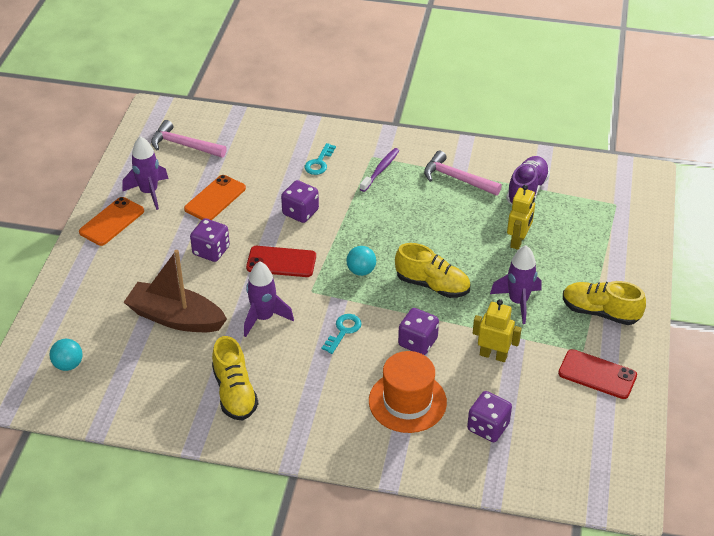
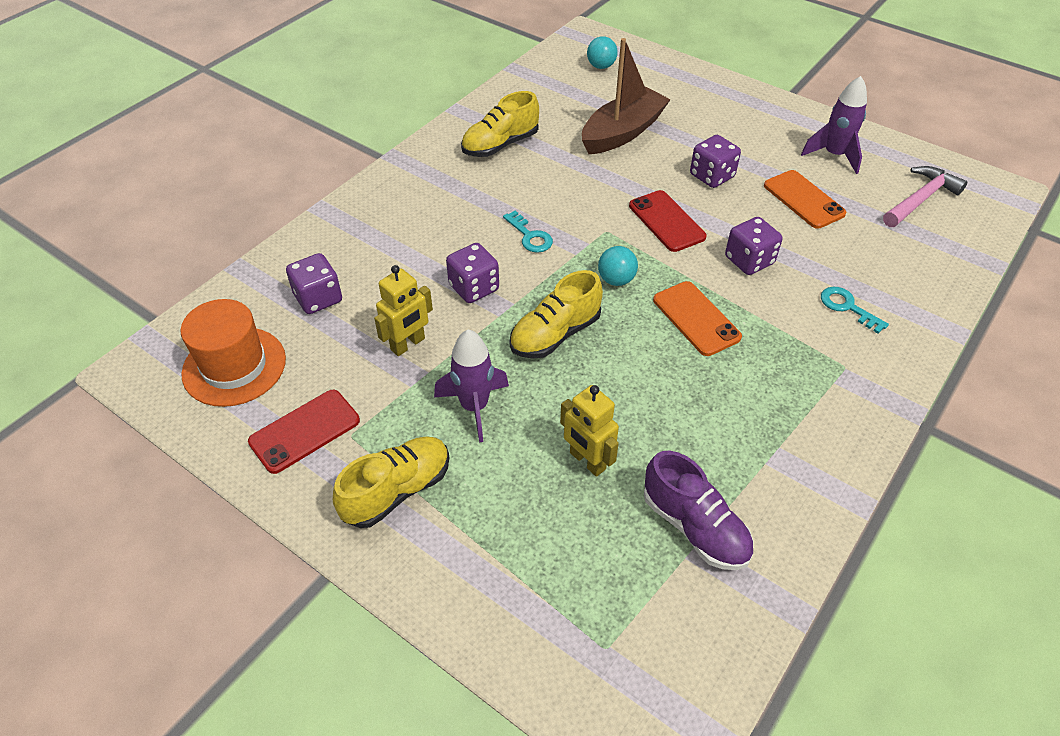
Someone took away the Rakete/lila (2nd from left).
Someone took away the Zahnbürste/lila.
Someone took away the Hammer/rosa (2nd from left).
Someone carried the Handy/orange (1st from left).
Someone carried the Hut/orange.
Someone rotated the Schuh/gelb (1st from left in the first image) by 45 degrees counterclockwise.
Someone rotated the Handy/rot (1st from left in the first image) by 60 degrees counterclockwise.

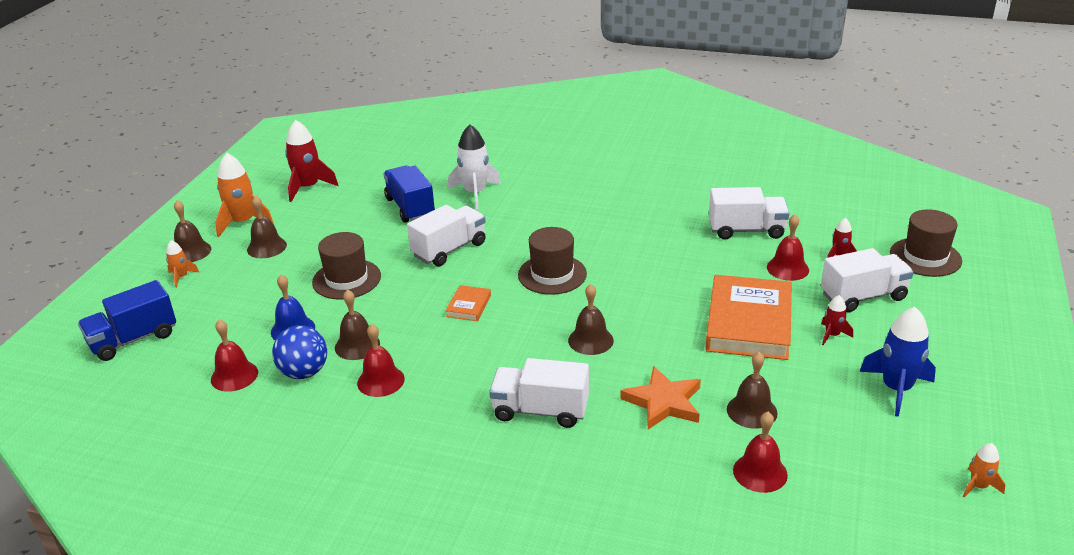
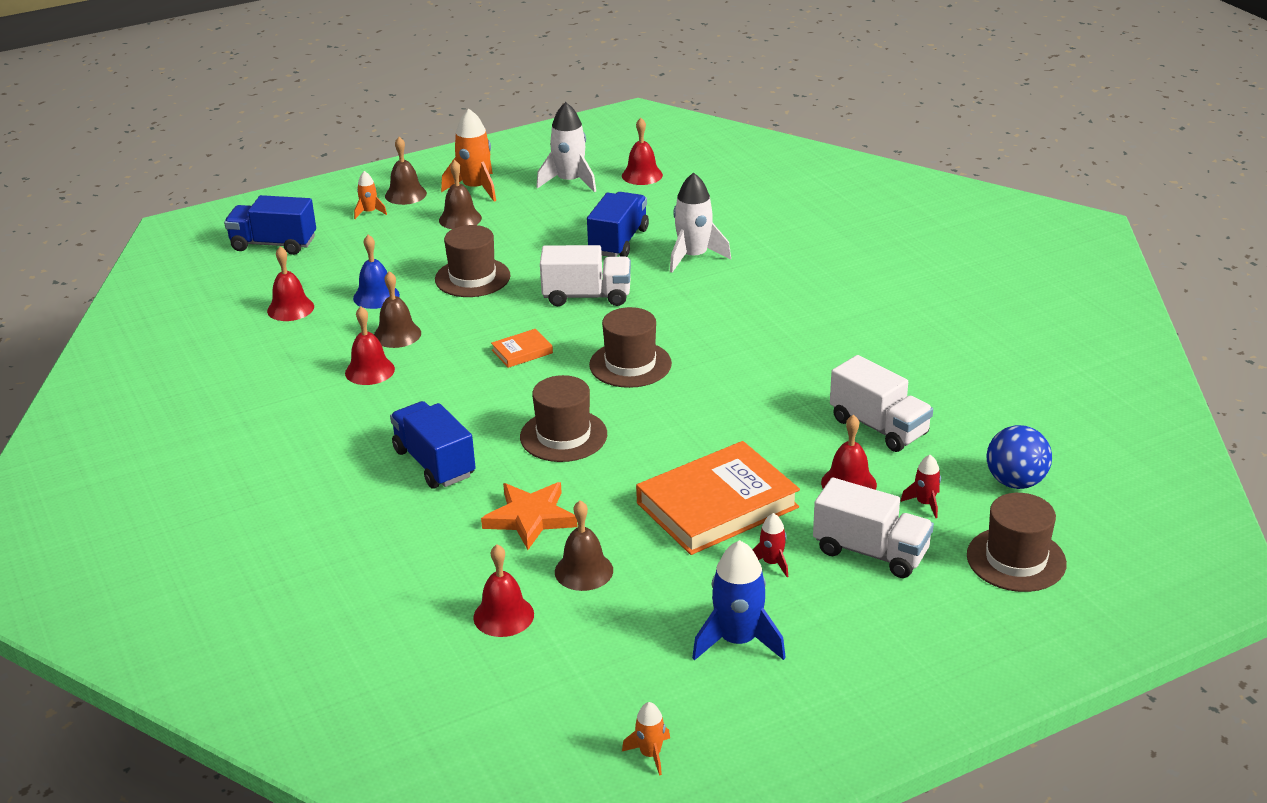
Someone put down the Glocke/rot (4th from left).
Someone carried the Ball/blau.
Someone swapped the Glocke/braun (4th from left) for the Hut/braun (2nd from left).
Someone repainted the Rakete/rot (1st from left), which became the Rakete/weiß (1st from left).
Someone repainted the Lastwagen/weiß (2nd from left), which became the Lastwagen/blau (2nd from left).

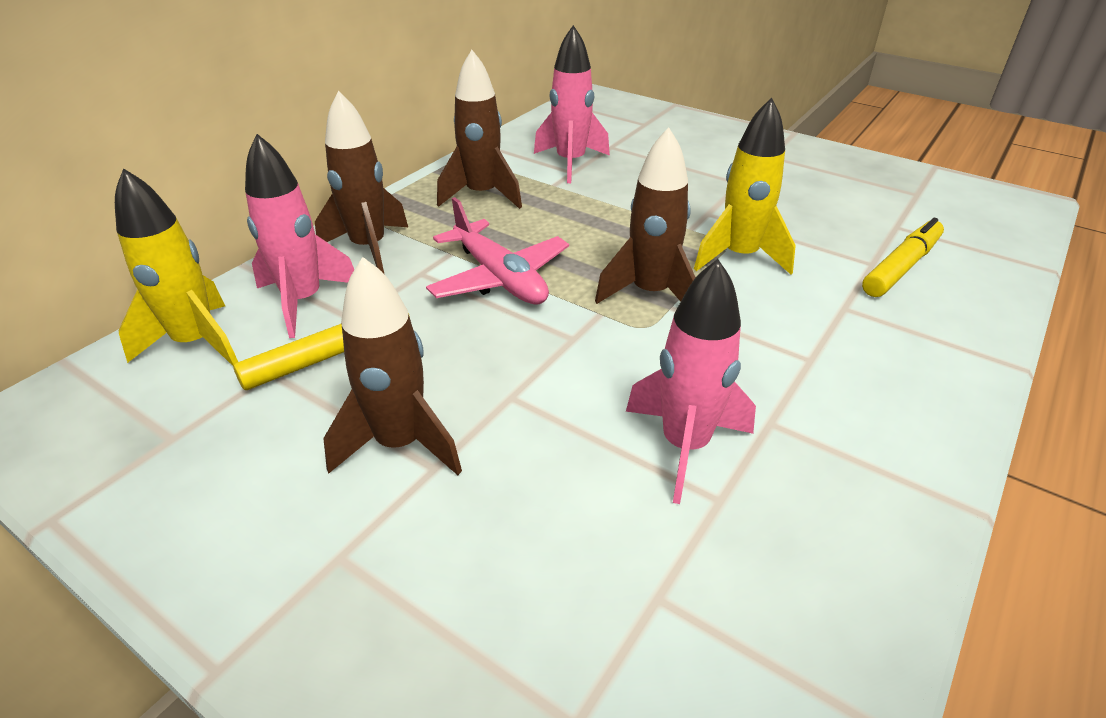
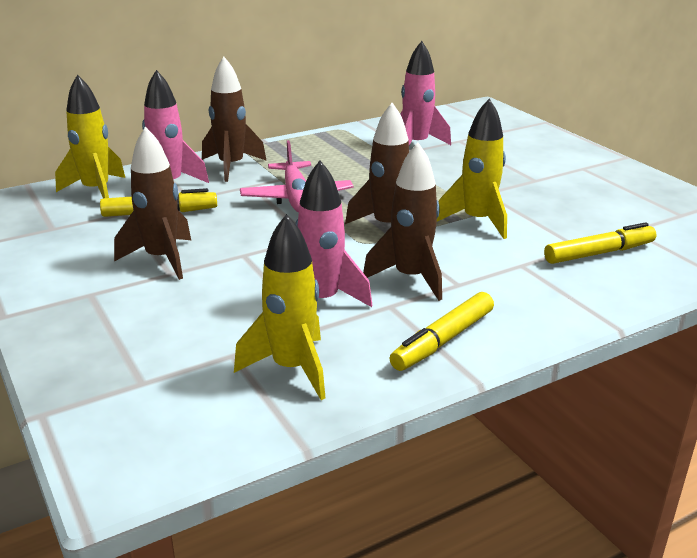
Someone put down the Rakete/gelb (2nd from left).
Someone put down the Filzstift/gelb (2nd from left).
Someone carried the Rakete/braun (3rd from left in the first image).

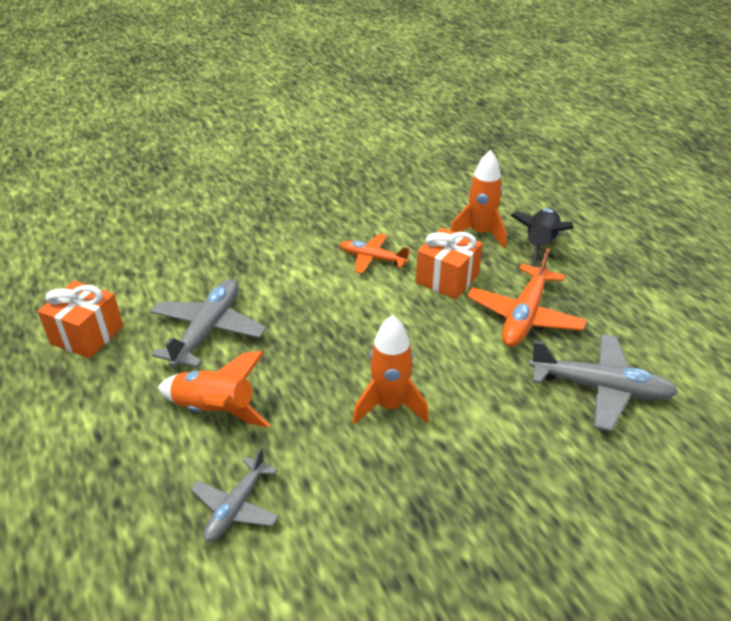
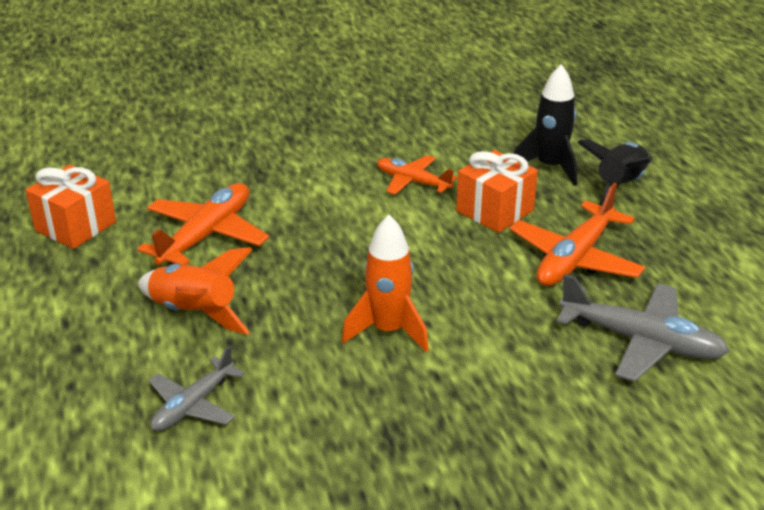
Someone repainted the Flugzeug/grau (1st from left), which became the Flugzeug/orange (1st from left).
Someone repainted the Rakete/orange (3rd from left), which became the Rakete/schwarz (1st from left).

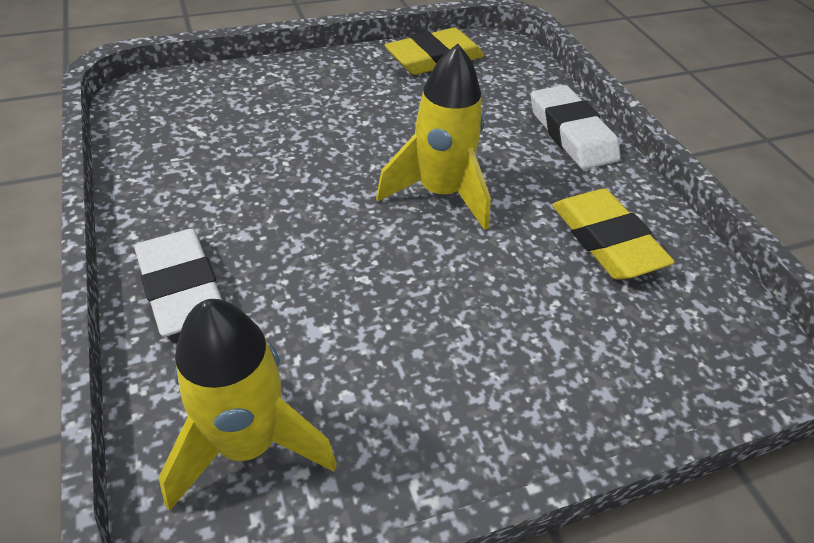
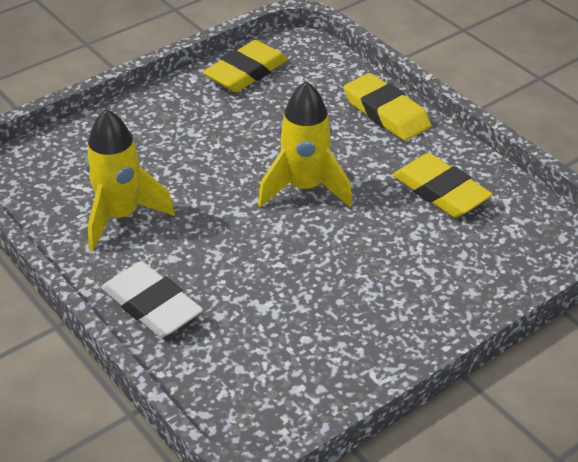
Someone carried the Rakete/gelb (1st from left).
Someone repainted the Radiergummi/weiß (2nd from left), which became the Radiergummi/gelb (2nd from left).

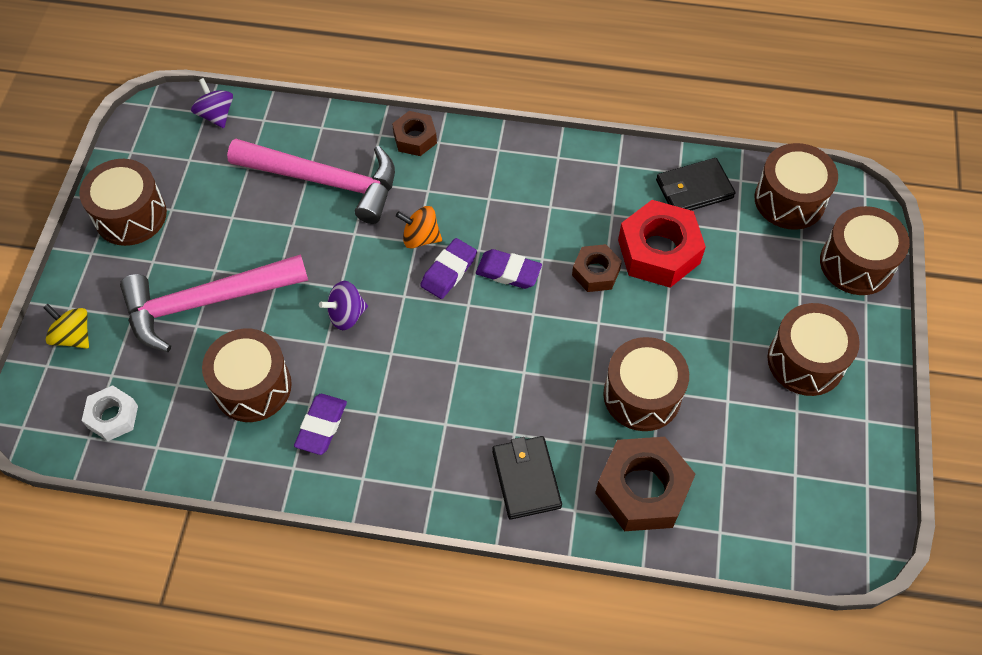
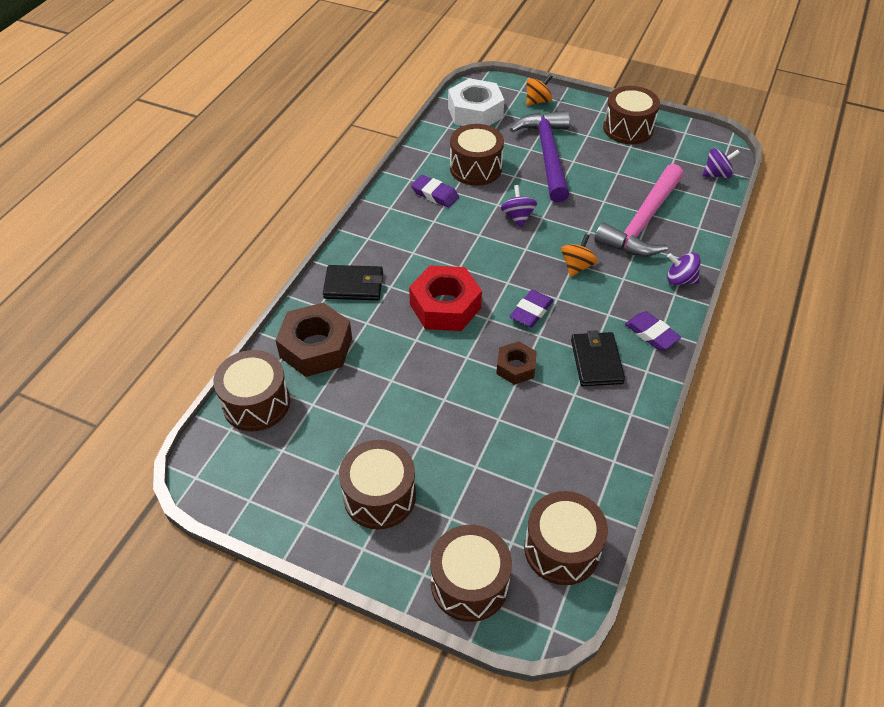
Someone carried the Radiergummi/lila (2nd from left in the first image).
Someone carried the Trommel/braun (3rd from left in the first image).
Someone carried the Sechskantmutter/rot.
Someone carried the Geldbörse/schwarz (2nd from left).
Someone swapped the Sechskantmutter/braun (1st from left) for the Kreisel/lila (2nd from left).
Someone repainted the Kreisel/gelb, which became the Kreisel/orange (1st from left).
Someone repainted the Hammer/rosa (1st from left), which became the Hammer/lila.
Someone scaled the Sechskantmutter/weiß by 1.76.

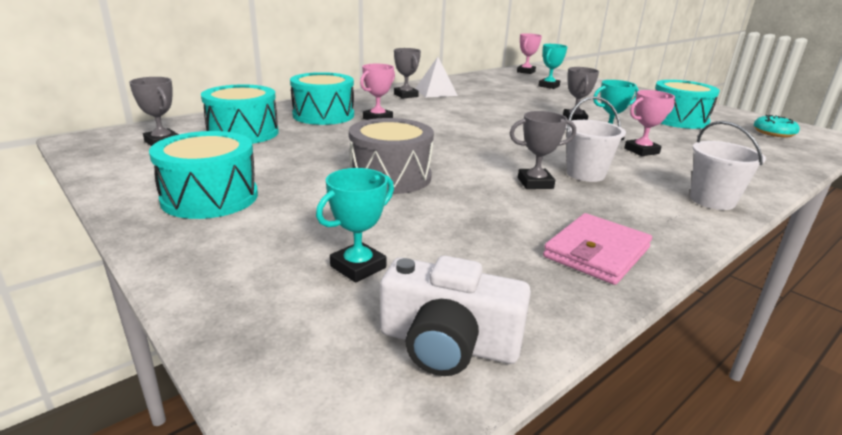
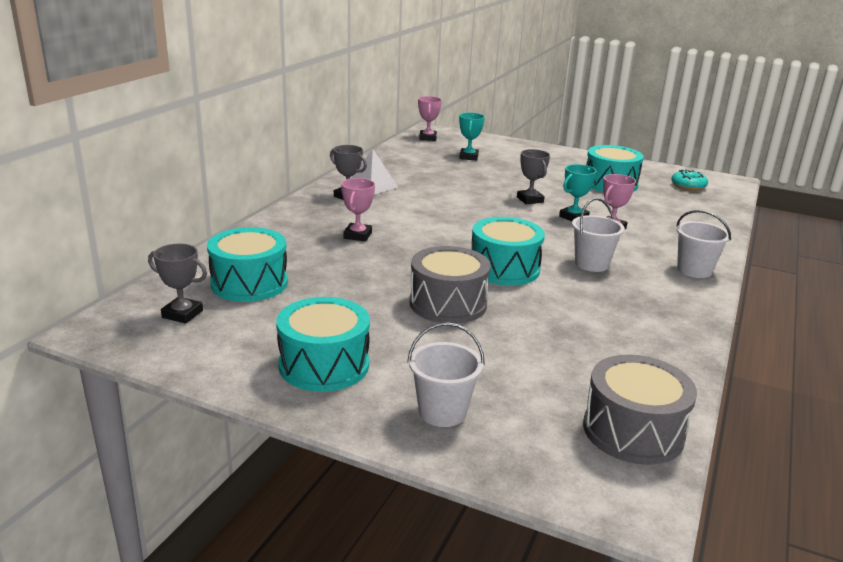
Someone took away the Pokal/türkis (1st from left).
Someone took away the Pokal/grau (3rd from left).
Someone took away the Geldbörse/rosa.
Someone put down the Eimer/weiß (1st from left).
Someone carried the Trommel/türkis (3rd from left).
Someone swapped the Kamera/weiß for the Trommel/grau (2nd from left).

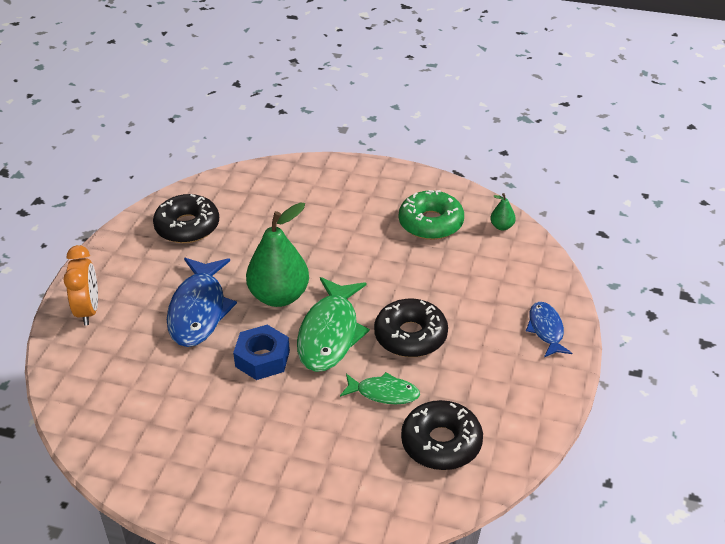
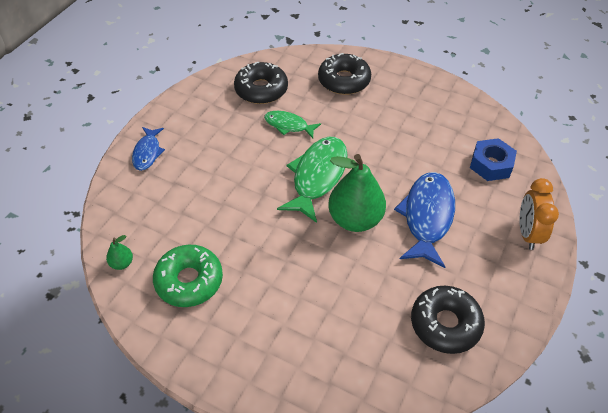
Someone carried the Sechskantmutter/blau.
Someone carried the Donut/schwarz (2nd from left).

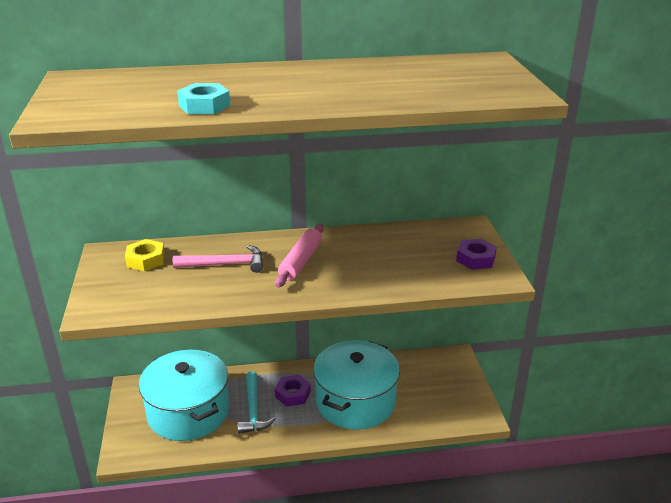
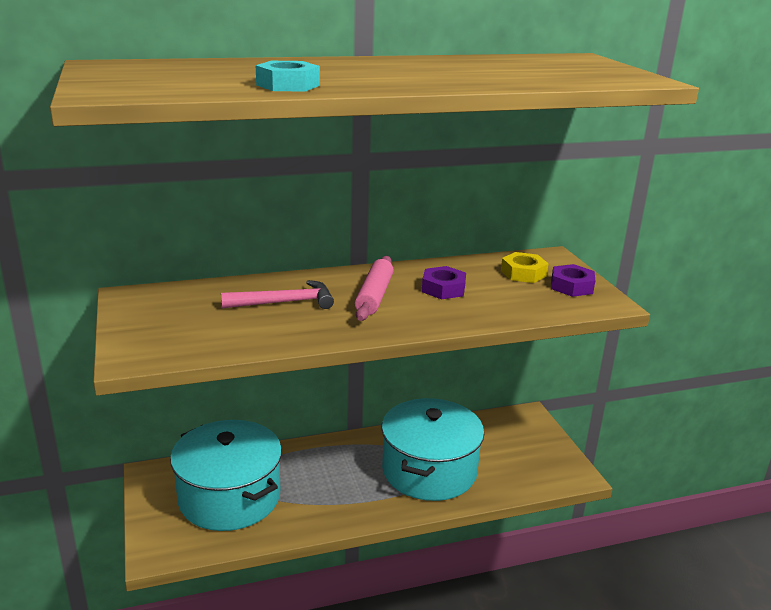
Someone took away the Hammer/türkis.
Someone carried the Sechskantmutter/gelb.
Someone carried the Sechskantmutter/lila (1st from left).

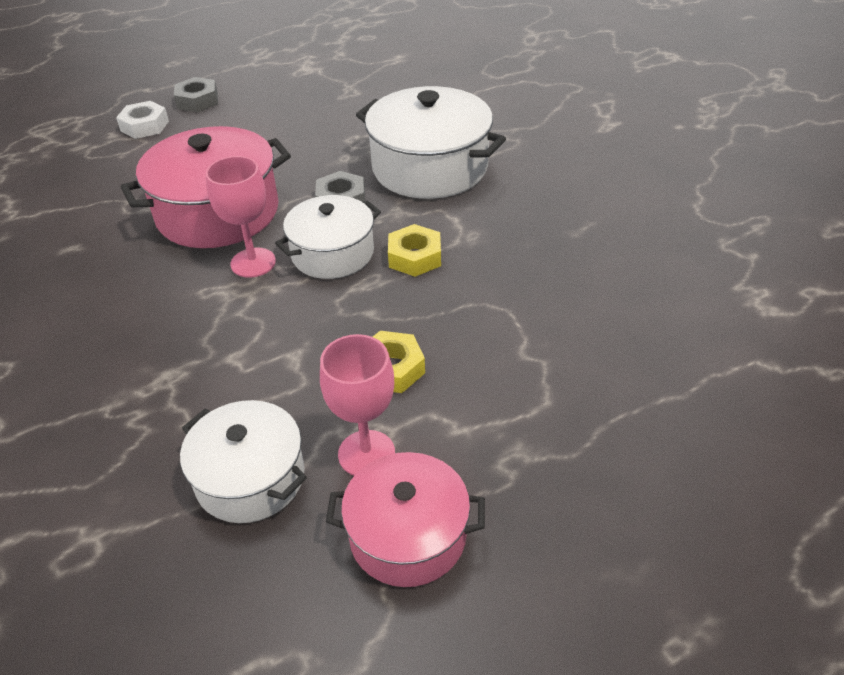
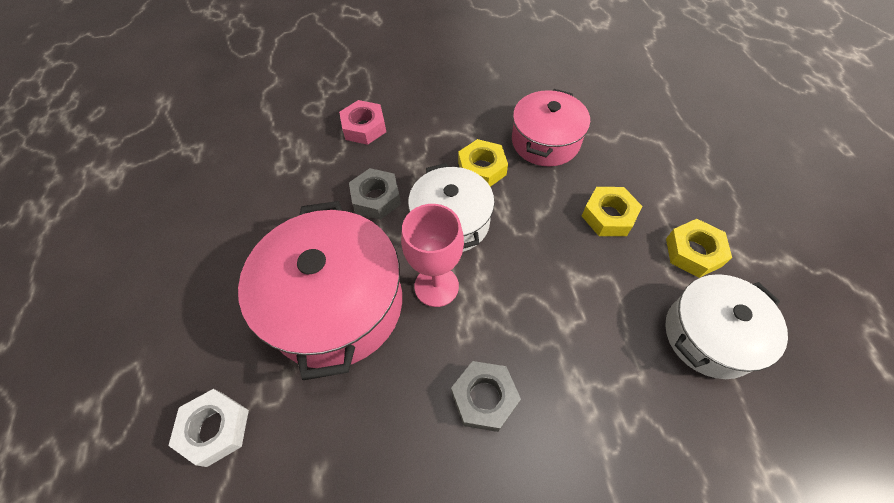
Someone carried the Sechskantmutter/weiß.
Someone carried the Sechskantmutter/grau (1st from left in the first image).
Someone carried the Kochtopf/rosa (2nd from left).
Someone swapped the Kelch/rosa (2nd from left) for the Sechskantmutter/gelb (3rd from left).
Someone swapped the Kochtopf/weiß (3rd from left) for the Sechskantmutter/rosa.

